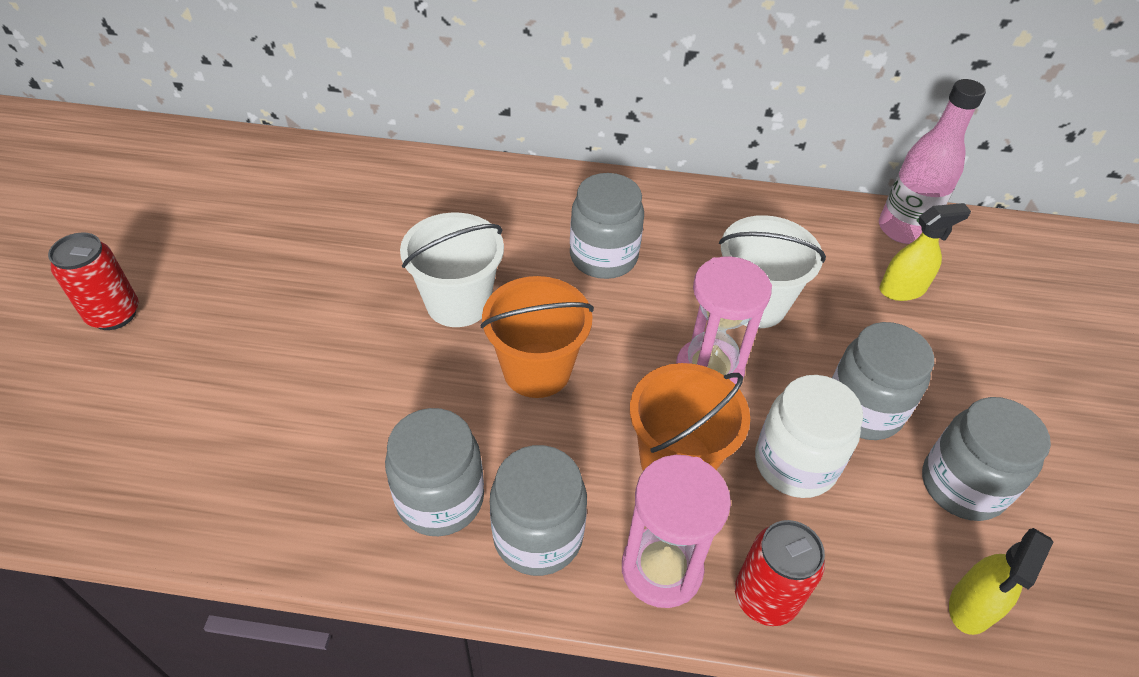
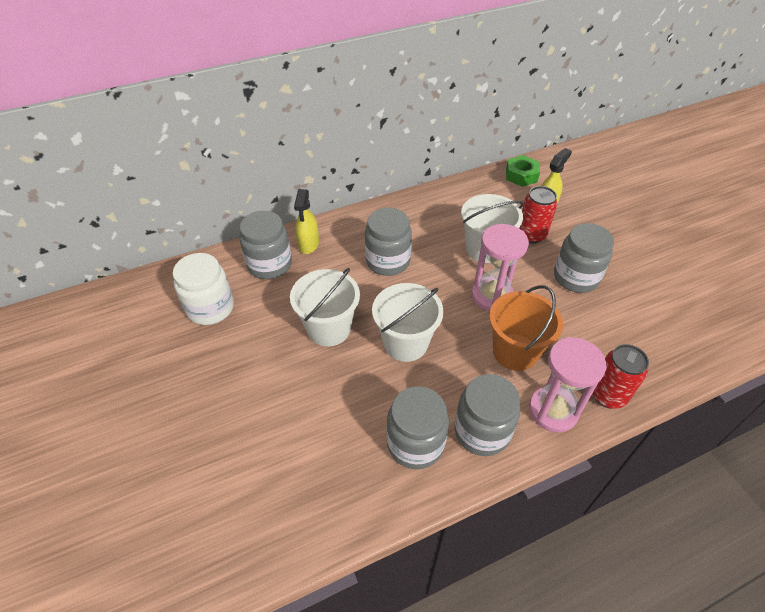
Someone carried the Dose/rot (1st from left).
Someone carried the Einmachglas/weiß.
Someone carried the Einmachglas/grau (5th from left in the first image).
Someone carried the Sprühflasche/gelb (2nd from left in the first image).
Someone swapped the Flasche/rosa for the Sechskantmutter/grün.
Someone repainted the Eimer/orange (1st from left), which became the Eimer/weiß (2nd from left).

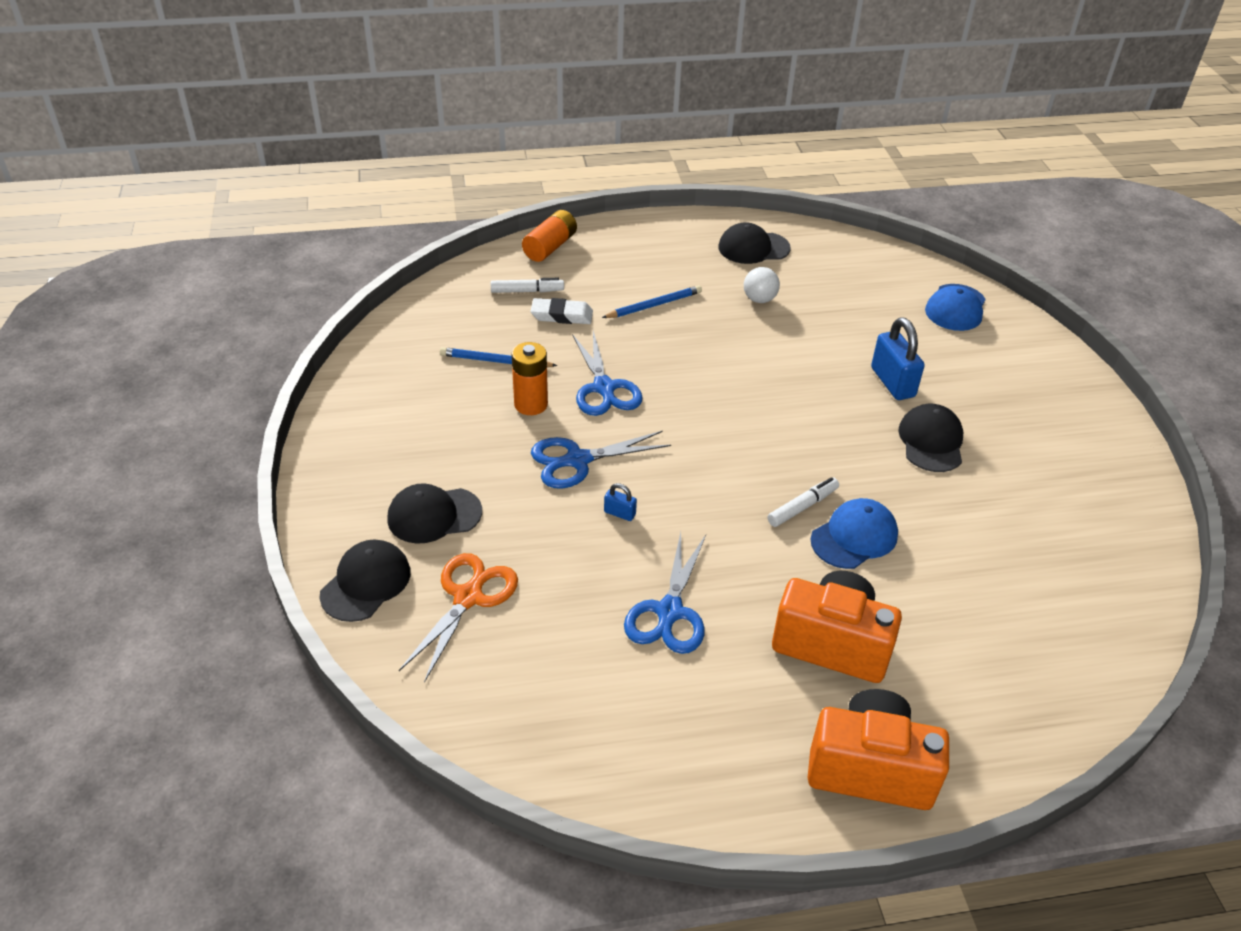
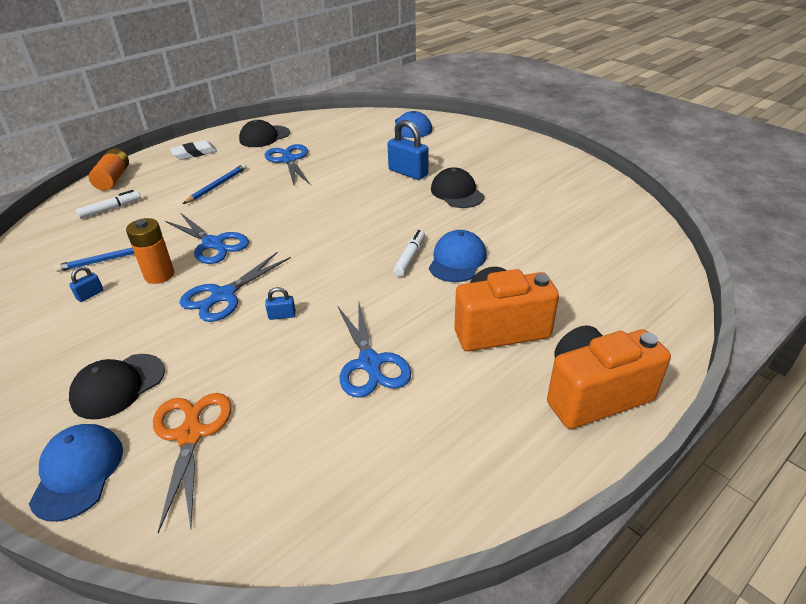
Someone put down the Vorhängeschloss/blau (1st from left).
Someone carried the Radiergummi/weiß.
Someone swapped the Ball/weiß for the Schere/blau (3rd from left).
Someone repainted the Kappe/schwarz (1st from left), which became the Kappe/blau (1st from left).

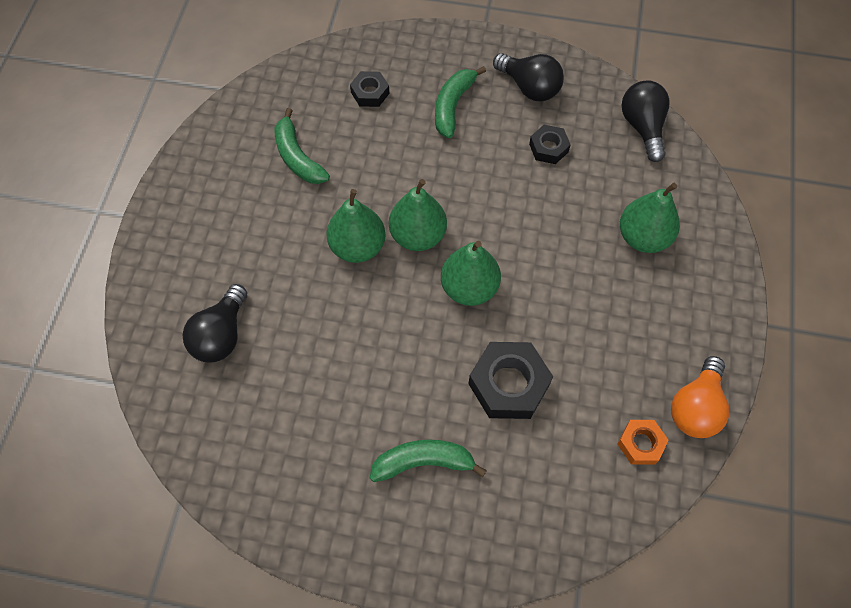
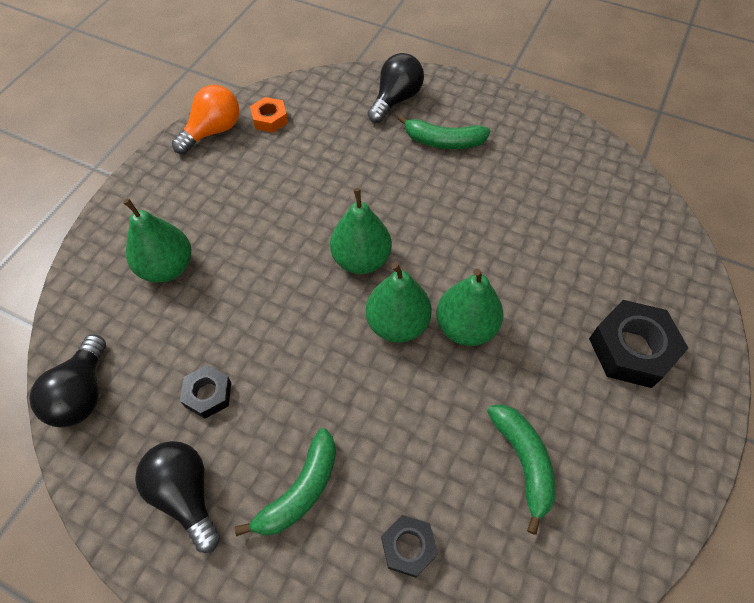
Someone carried the Glühbirne/schwarz (1st from left in the first image).
Someone carried the Sechskantmutter/schwarz (2nd from left in the first image).

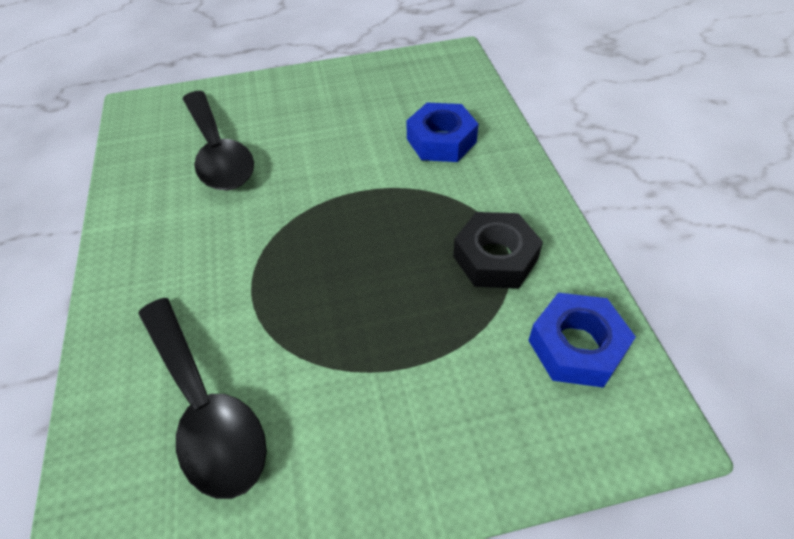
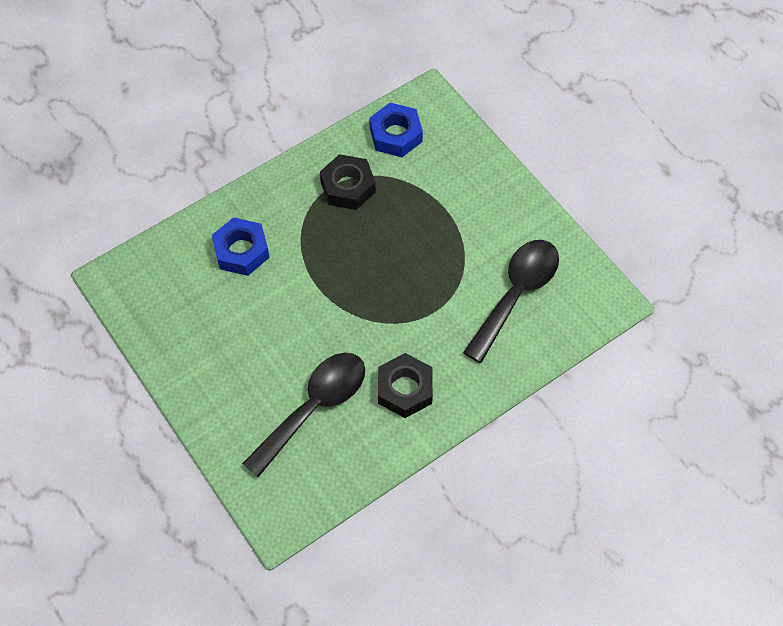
Someone put down the Sechskantmutter/schwarz (2nd from left).

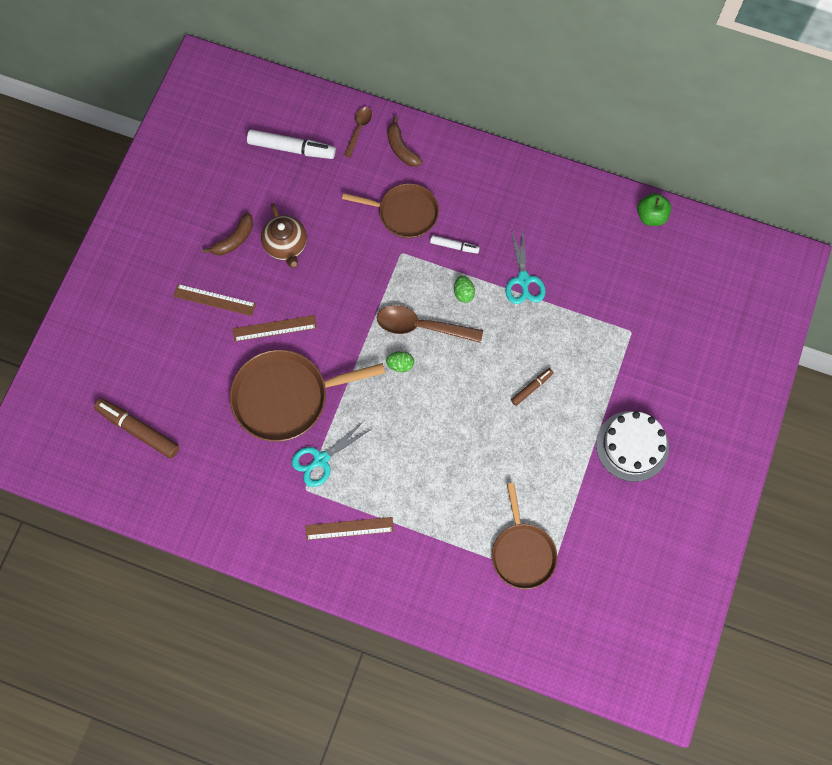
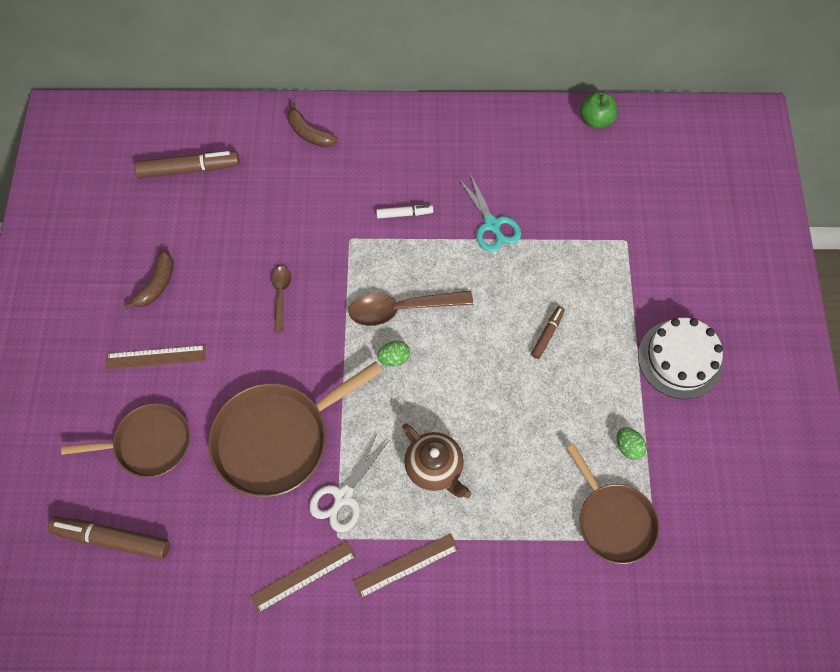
Someone carried the Lineal/braun (2nd from left).
Someone carried the Teekanne/braun.
Someone carried the Pfanne/braun (2nd from left in the first image).
Someone carried the Löffel/braun (1st from left).
Someone carried the Ei/grün (2nd from left).
Someone repainted the Filzstift/weiß (1st from left), which became the Filzstift/braun (2nd from left).
Someone repainted the Schere/türkis (1st from left), which became the Schere/weiß.

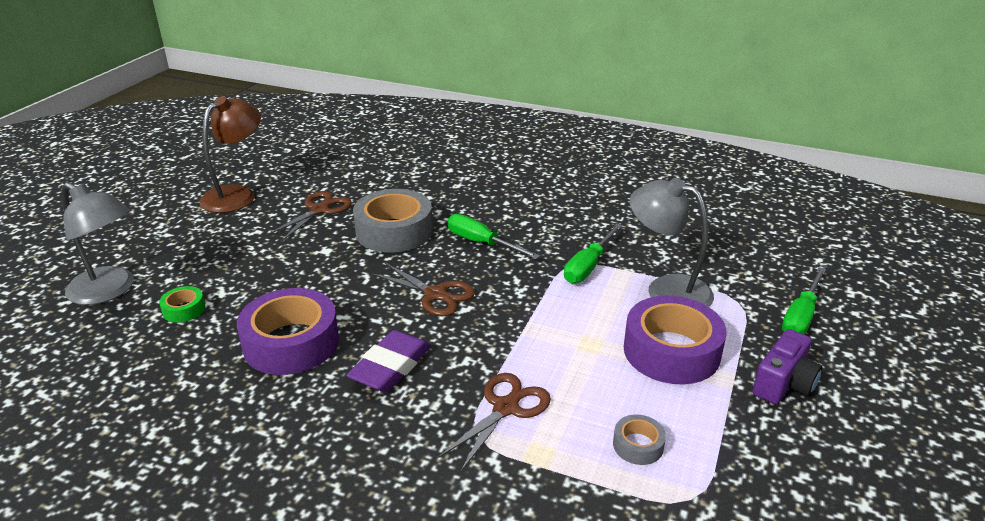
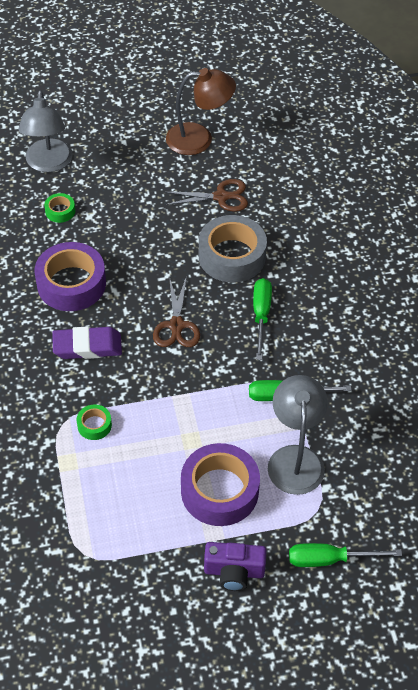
Someone took away the Klebeband/grau (2nd from left).
Someone swapped the Schere/braun (3rd from left) for the Klebeband/grün (2nd from left).

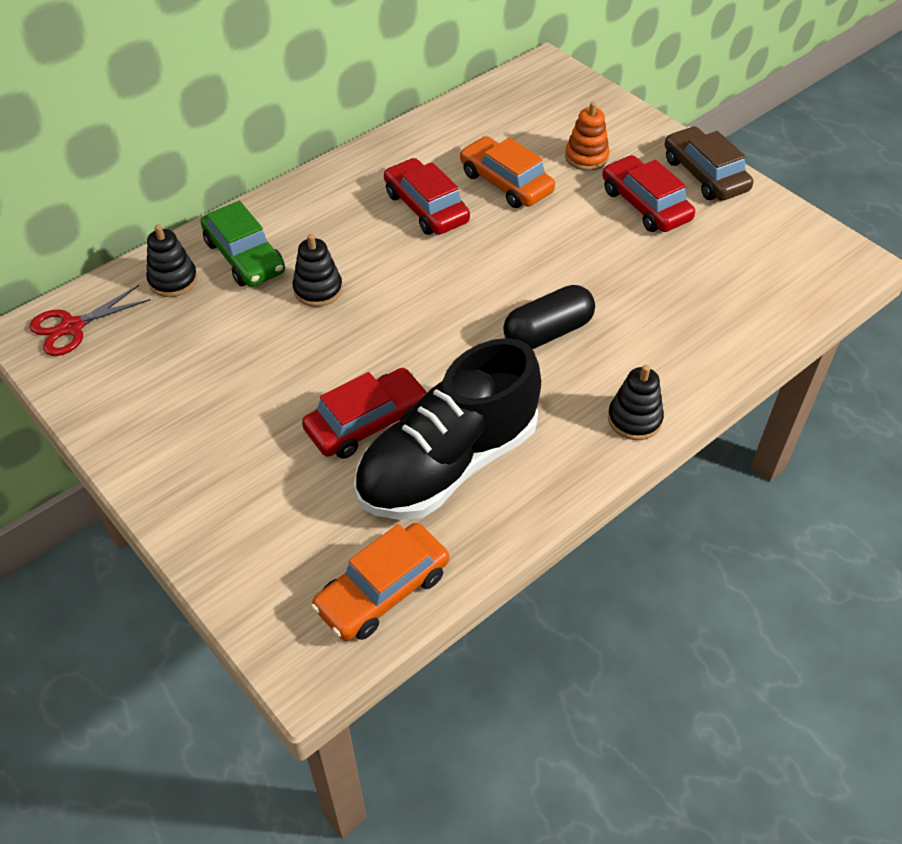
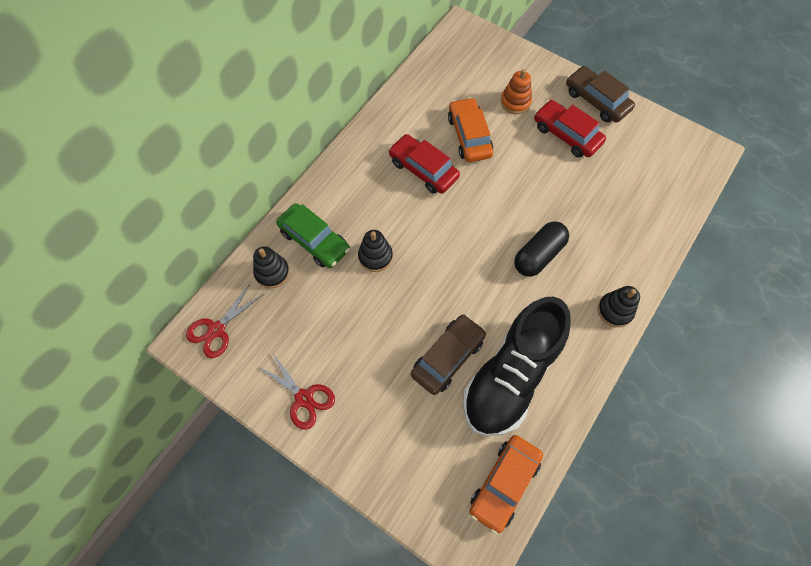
Someone put down the Schere/rot (2nd from left).
Someone repainted the Auto/rot (1st from left), which became the Auto/braun (1st from left).
Someone rotated the Auto/orange (2nd from left in the first image) by 45 degrees clockwise.

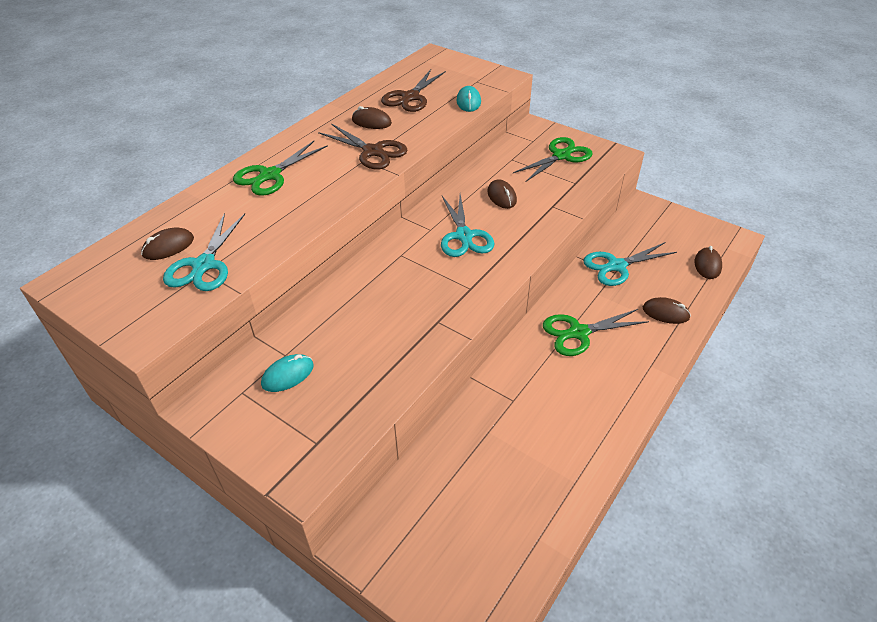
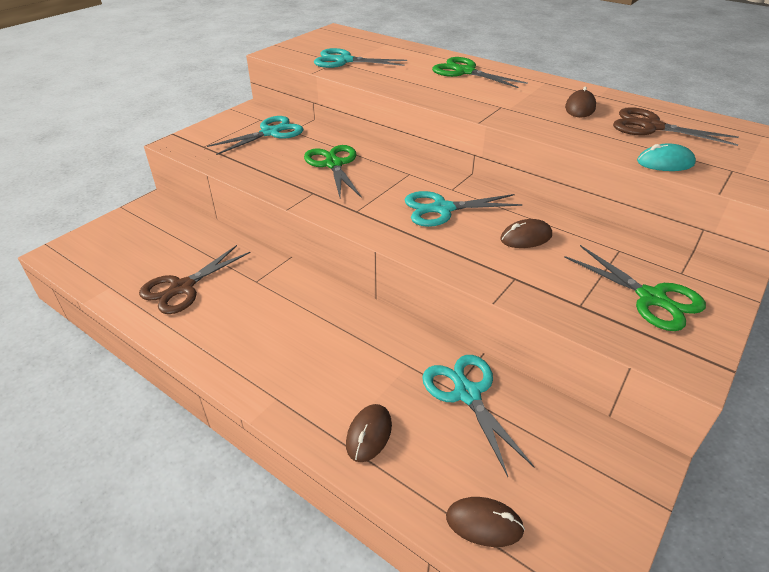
Someone took away the Computermaus/braun (1st from left).
Someone carried the Schere/braun (1st from left).
Someone carried the Schere/grün (3rd from left in the first image).
Someone swapped the Computermaus/türkis (1st from left) for the Schere/türkis (1st from left).

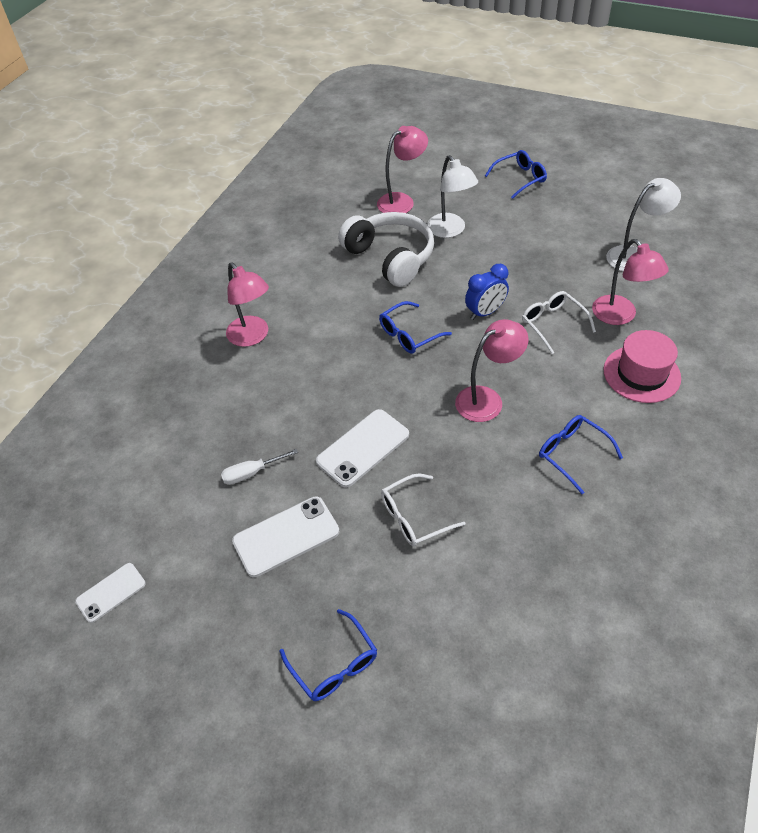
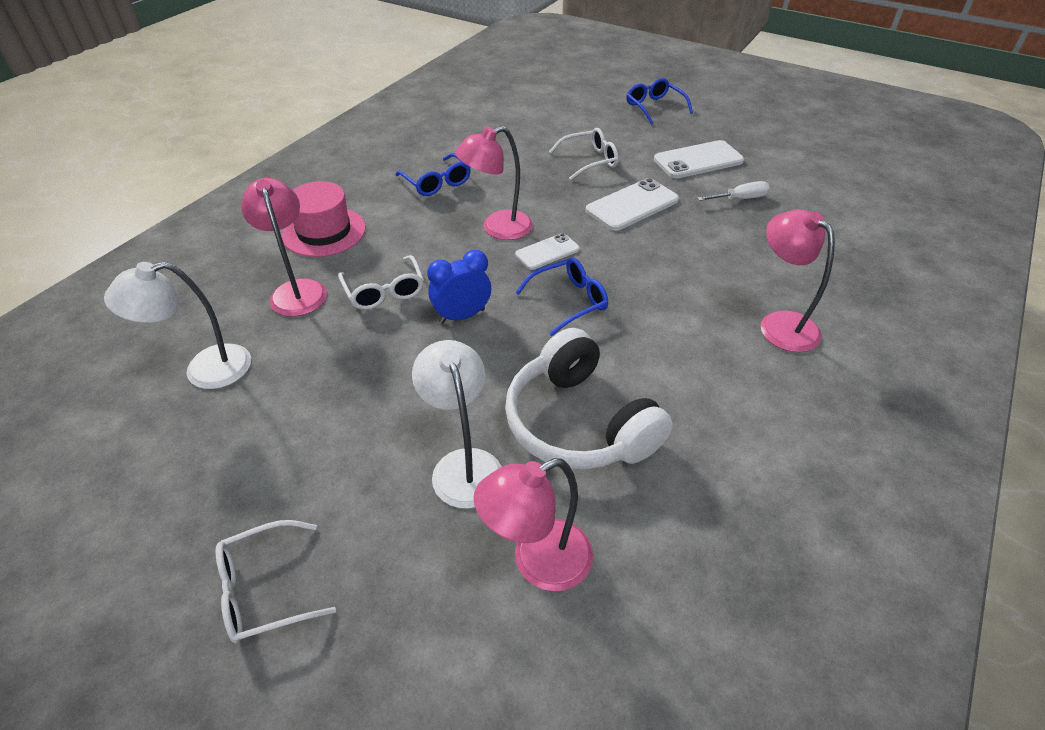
Someone carried the Handy/weiß (1st from left).
Someone repainted the Brille/blau (3rd from left), which became the Brille/weiß (1st from left).

